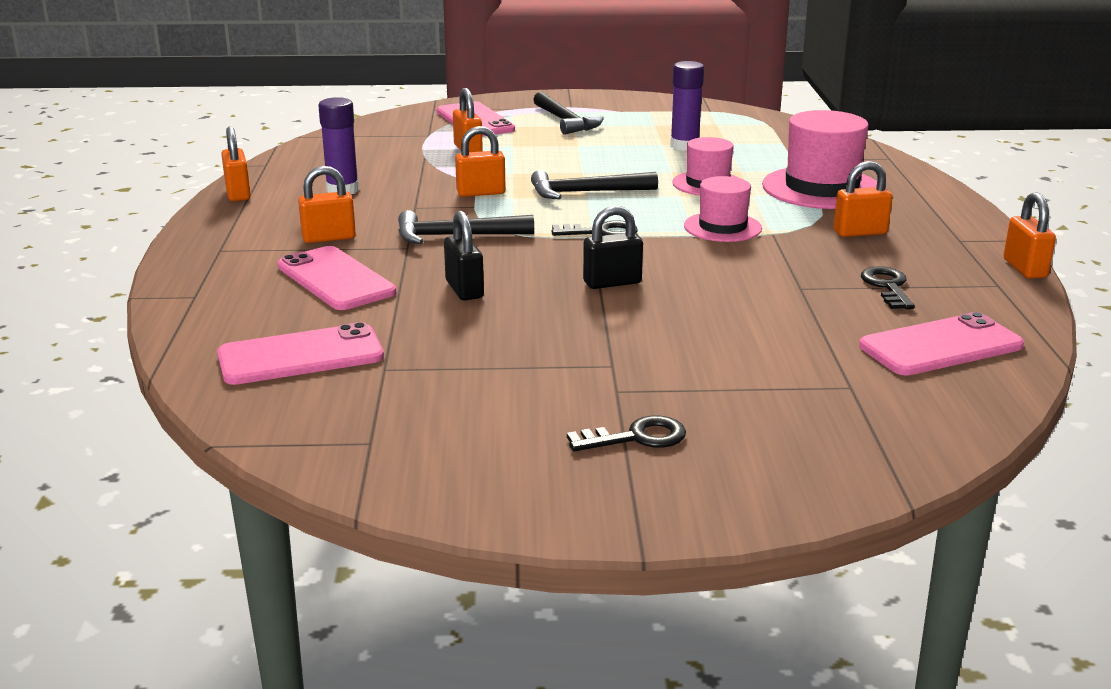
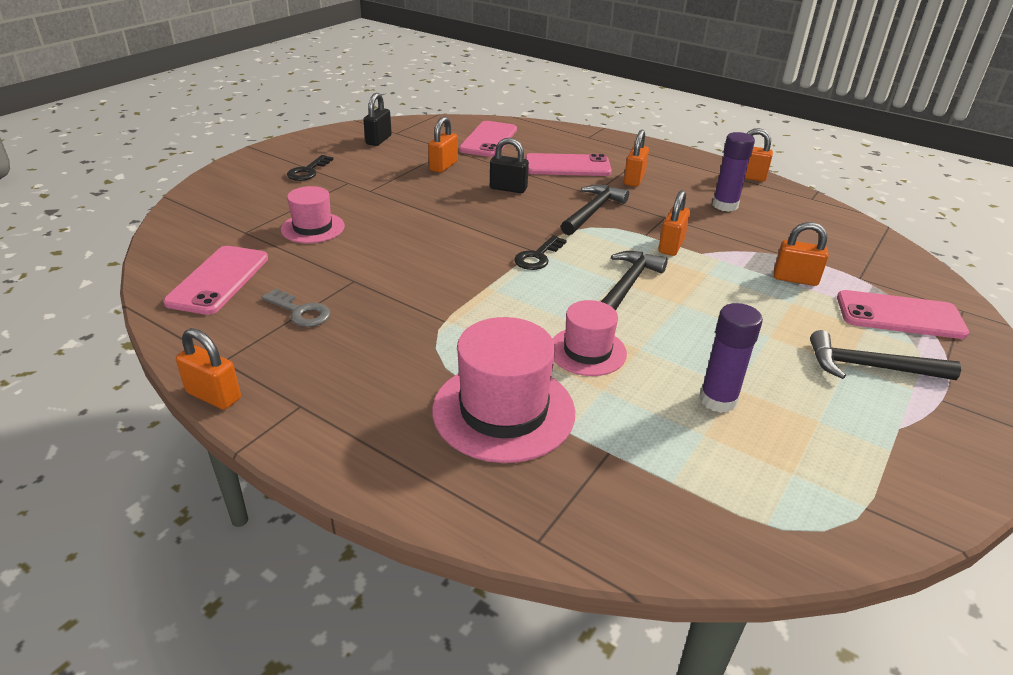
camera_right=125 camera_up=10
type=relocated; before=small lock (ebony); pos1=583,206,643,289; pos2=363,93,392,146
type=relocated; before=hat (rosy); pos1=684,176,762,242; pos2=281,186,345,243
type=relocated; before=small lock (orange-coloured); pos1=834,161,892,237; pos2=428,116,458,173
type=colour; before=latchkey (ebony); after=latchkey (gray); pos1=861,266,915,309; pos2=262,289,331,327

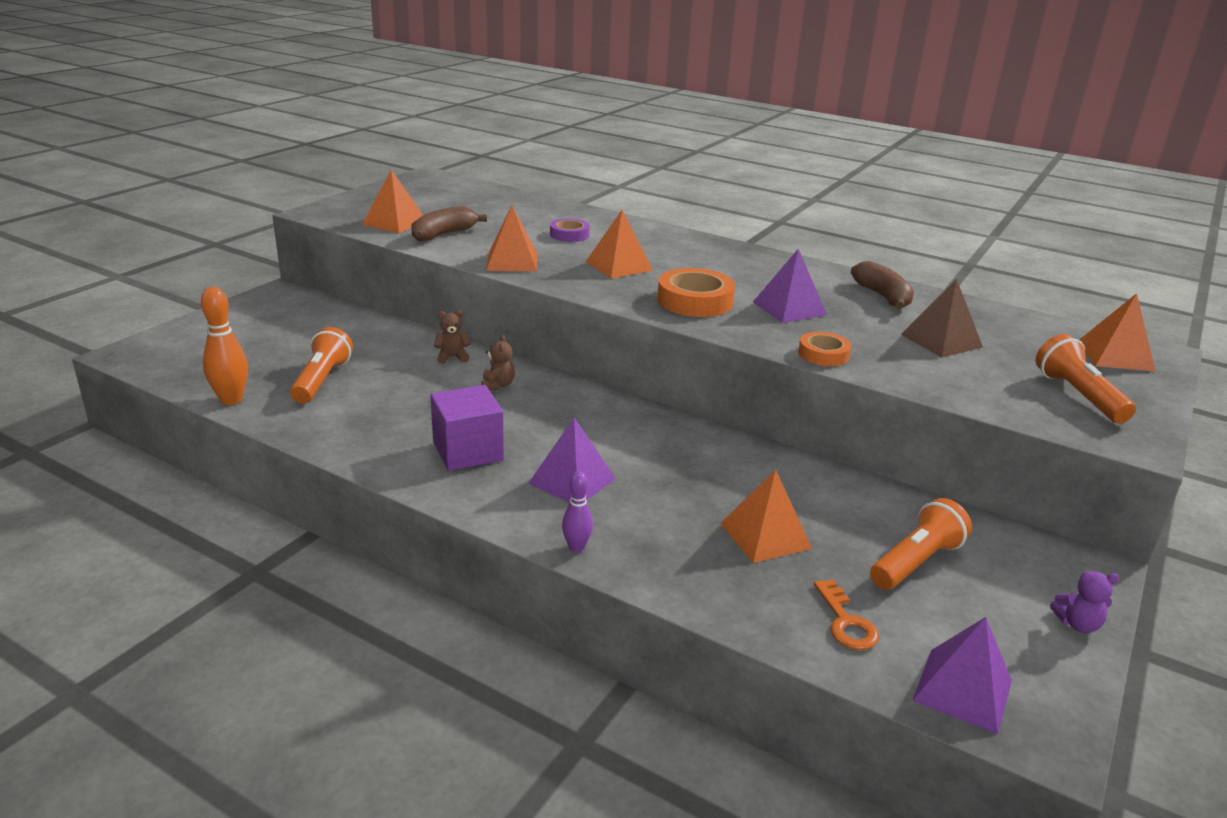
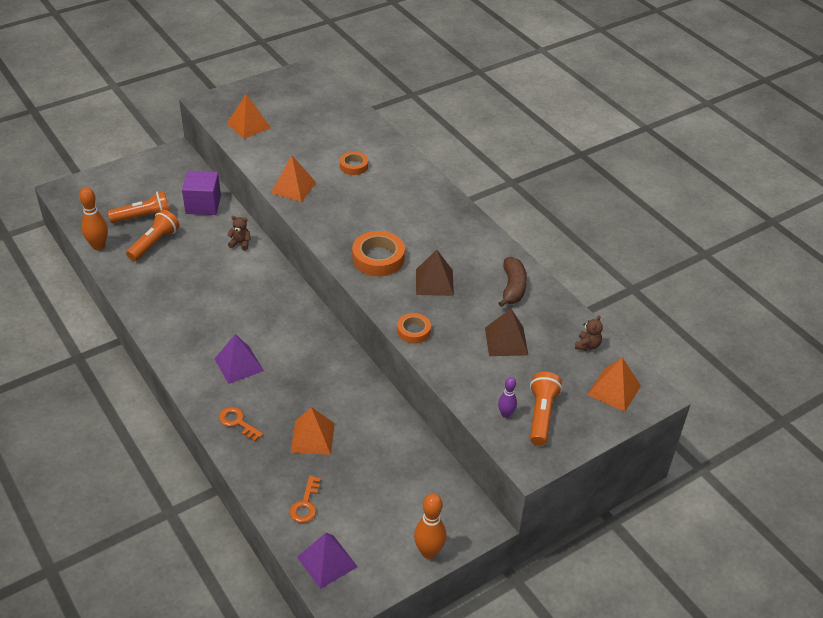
camera_right=25 camera_up=15
type=missing; before=toy banana (russet); pos1=411,206,487,241
type=relocated; before=block (violet); pos1=430,385,504,471; pos2=182,171,221,215
type=relocated; before=teddy (russet); pos1=481,335,515,390; pos2=575,315,603,351
type=colour; before=sticky tape (violet); after=sticky tape (orange-coloured); pos1=550,218,590,242; pos2=340,151,368,175
type=relocated; before=bowling pin (violet); pos1=562,471,593,553; pos2=498,377,517,418
type=missing; before=solid pyramid (orange-coloured); pos1=586,210,653,279
type=colour; before=solid pyramid (violet); after=solid pyramid (russet); pos1=753,249,827,323; pos2=416,250,454,296
type=relocated; before=flashlight (orange-coloured); pos1=870,498,972,590; pos2=108,191,170,223
type=exchanged; before=teddy (violet); after=bowling pin (orange-coloured); pos1=1050,571,1119,633; pos2=414,493,446,559
type=appeared; after=latchkey (orange-coloured); pos2=219,407,264,441

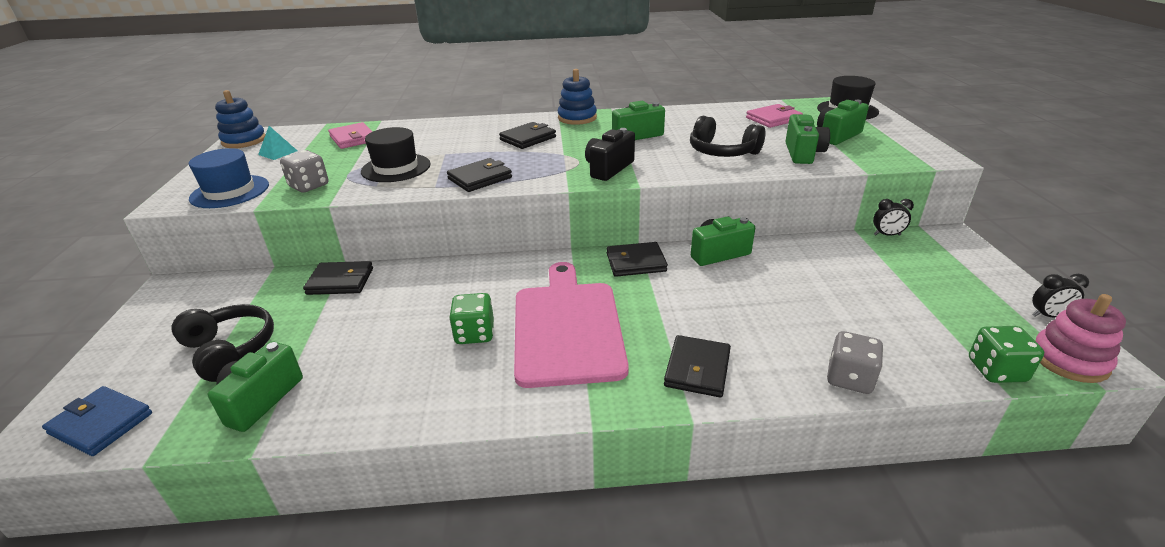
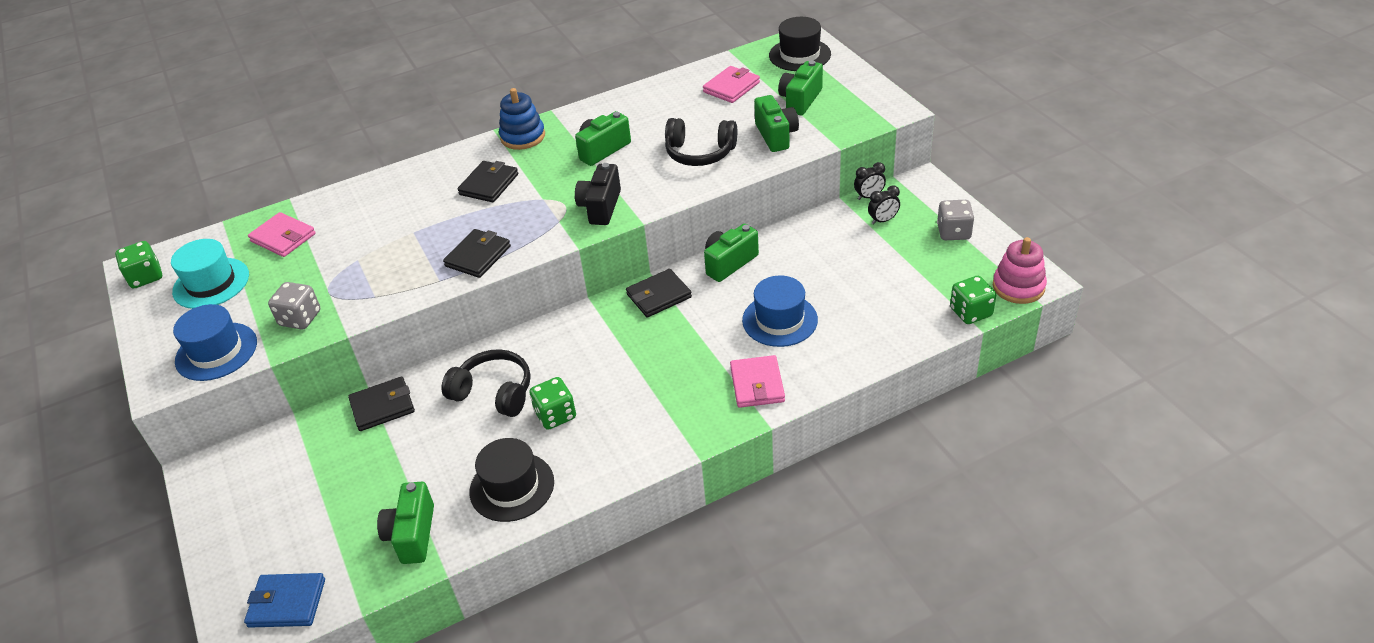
camera_right=-20 camera_up=10
type=relocated; before=headphones (ebony); pos1=171,304,274,382; pos2=441,349,531,417
type=exchanged; before=stacking toy (cobalt); after=die (leaf-green); pos1=215,90,266,148; pos2=115,241,162,288
type=exchanged; before=solid pyramid (aqua); after=hat (aqua); pos1=258,126,297,160; pos2=171,239,249,309
type=relocated; before=hat (ebony); pos1=361,127,431,182; pos2=469,438,554,522
type=missing; before=chopping board (rosy); pos1=514,262,629,388
type=colour; before=wallet (ebony); after=wallet (rosy); pos1=664,335,731,397; pos2=730,355,785,408
type=relocated; before=die (gray); pos1=827,331,884,394; pos2=937,200,974,240
type=relocated; before=bedside clock (ebony); pos1=1032,274,1089,317; pos2=868,185,900,224
type=appeared; after=hat (cobalt); pos2=742,275,818,347

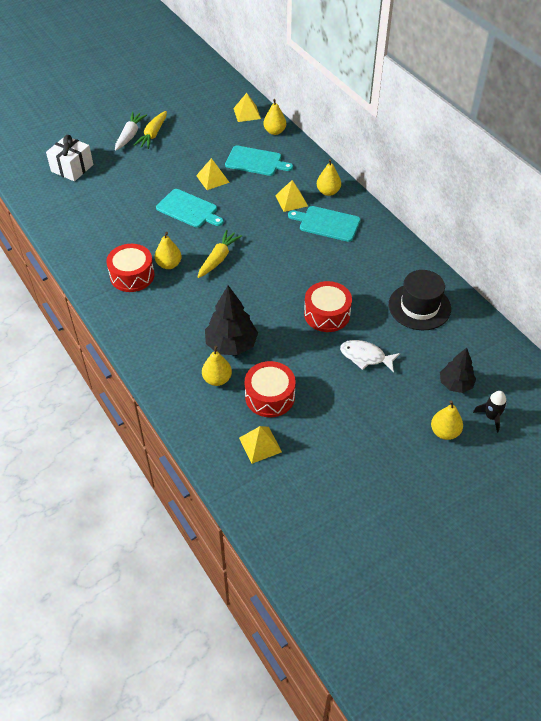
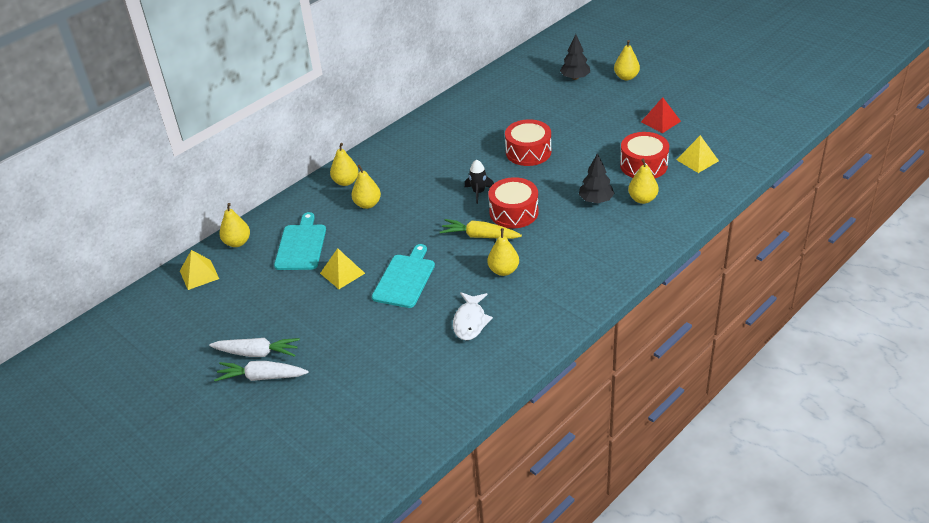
camera_right=-100 camera_up=-10
type=missing; before=present (white); pos1=46,135,93,181
type=relocated; before=drum (scarlet); pos1=106,244,155,292; pos2=488,177,539,228
type=colour; before=root vegetable (golden); after=root vegetable (white); pos1=133,111,167,149; pos2=209,338,300,357
type=size; before=tree (ebony); pos1=205,285,258,355; pos2=579,153,615,203; scale=0.65
type=exchanged; before=solid pyramid (golden); after=toy pear (golden); pos1=275,180,308,212; pos2=352,165,381,209
type=missing; before=chopping board (aqua); pos1=288,206,360,242
type=relocated; before=fish figure (white); pos1=340,340,400,373; pos2=453,292,493,340
type=missing; before=hat (ebony); pos1=389,270,451,330
type=relocated; before=toy rocket (ebony); pos1=473,391,507,433; pos2=465,159,494,204
type=appeared; after=solid pyramid (scarlet); pos2=641,97,681,133

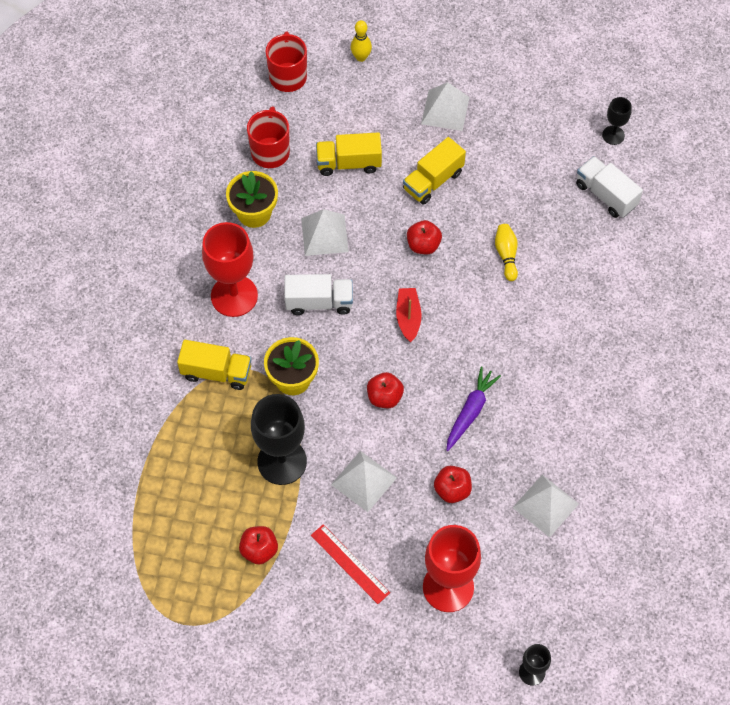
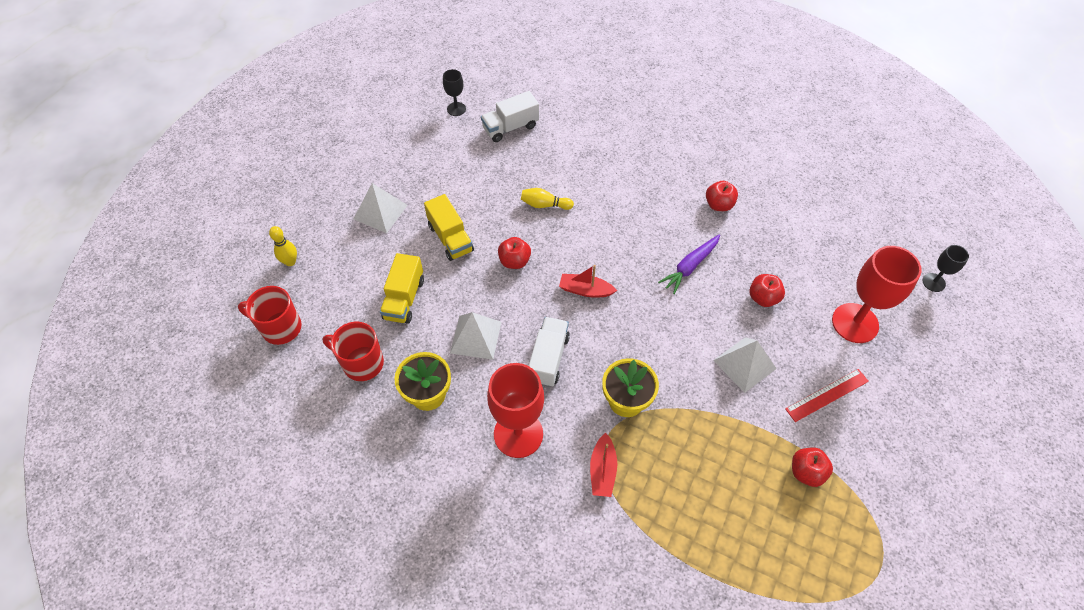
camera_right=-75 camera_up=-5
type=exchanged; before=truck (golden); after=toy boat (scarlet); pos1=177,340,252,390; pos2=590,433,617,497
type=missing; before=goblet (ebony); pos1=251,394,307,485
type=relocated; before=toy apple (scarlet); pos1=367,372,404,408; pos2=706,181,738,211
type=spun; before=root vegetable (violet); pos1=446,366,501,451; pos2=658,234,720,294; turn=-90
type=missing; before=solid pyramid (white); pos1=513,475,579,537

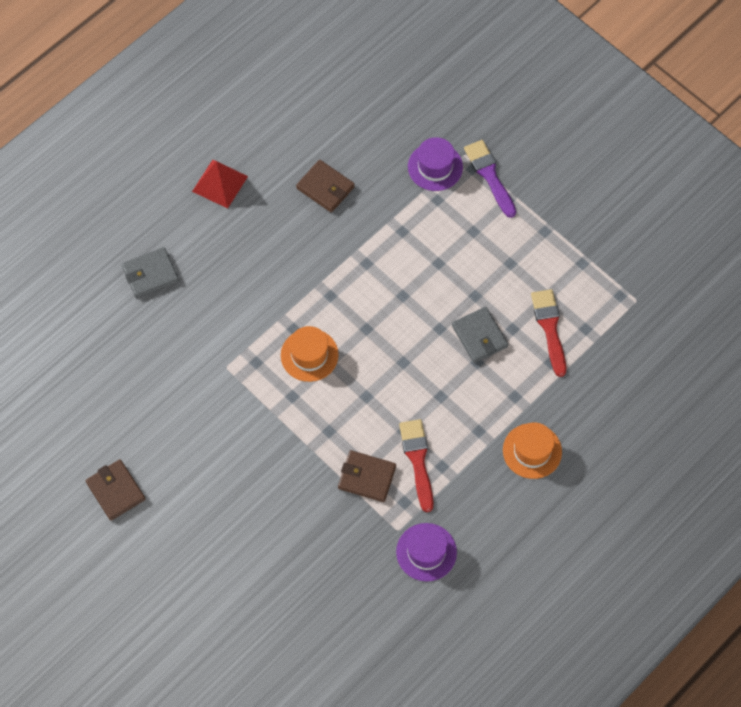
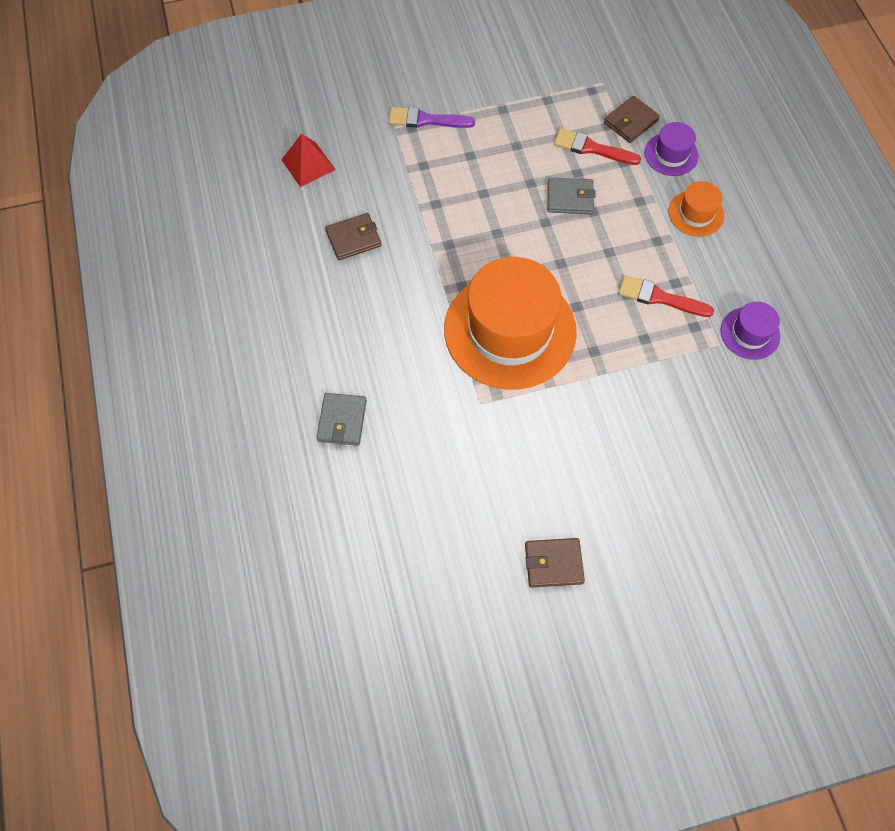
camera_right=-60 camera_up=0
type=relocated; before=solid pyramid (scarlet); pos1=192,160,248,208; pos2=281,134,336,187
type=size; before=hat (orange-coloured); pos1=281,326,339,382; pos2=444,257,577,390; scale=2.24
type=relocated; before=wallet (russet); pos1=338,450,396,502; pos2=604,96,660,143
type=relocated; before=hat (violet); pos1=408,137,463,191; pos2=645,122,699,176

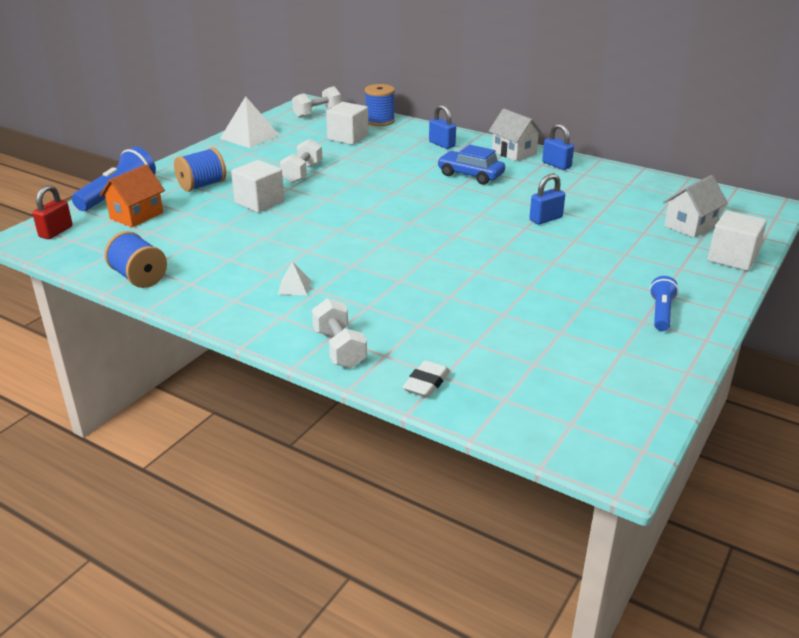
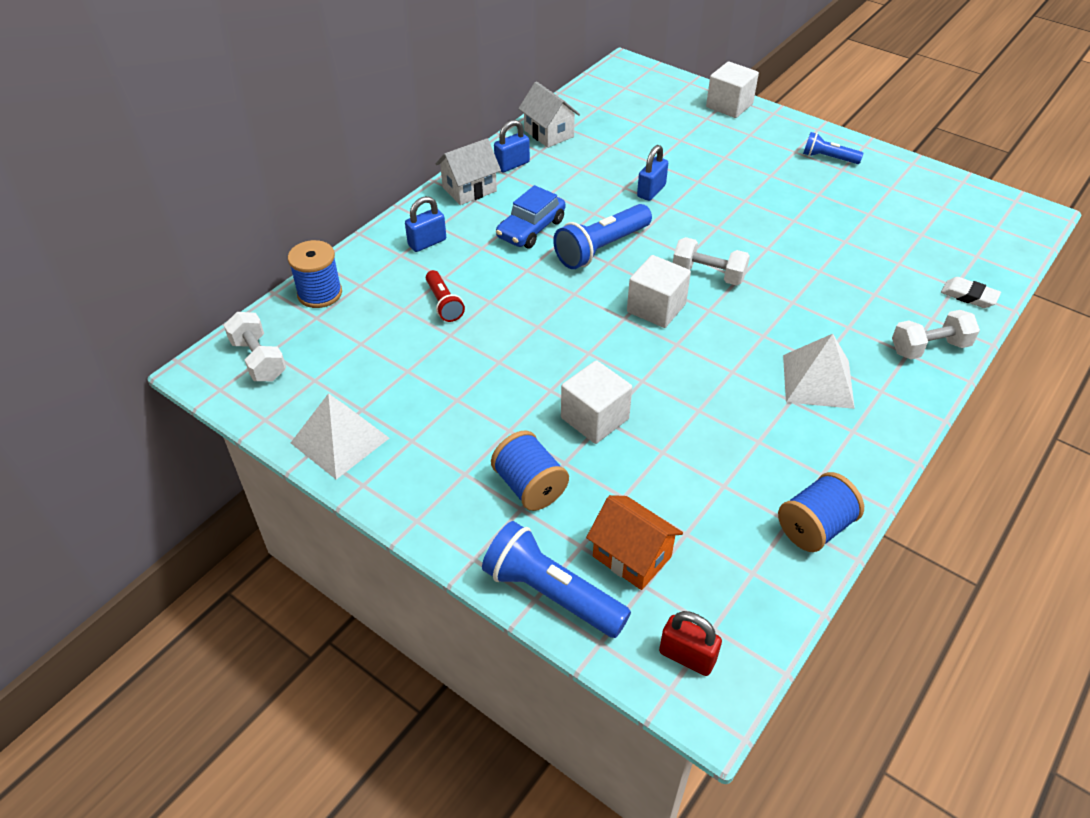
camera_right=-85 camera_up=15
type=size; before=solid pyramid (white); pos1=278,262,311,295; pos2=783,334,855,409; scale=1.99
type=relocated; before=dumbbell (white); pos1=280,139,322,183; pos2=673,237,750,286
type=relocated; before=block (white); pos1=326,102,369,145; pos2=627,255,691,328
type=spun; before=small lock (cobalt); pos1=529,174,565,225; pos2=637,145,668,201; turn=60
type=relocated; before=toy house (white); pos1=663,175,728,238; pos2=518,81,580,148
type=appeared; after=flashlight (scarlet); pos2=426,270,465,322
type=appeared; after=flashlight (cobalt); pos2=553,204,652,269

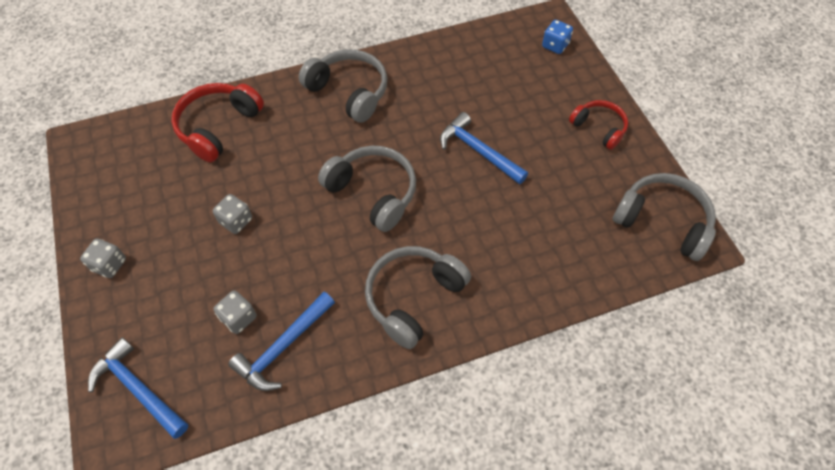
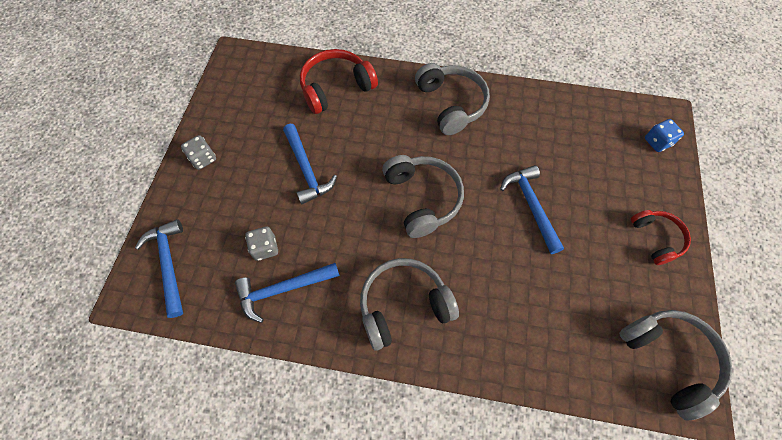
camera_right=30 camera_up=5
type=exchanged; before=die (gray); after=carpenter's hammer (cobalt); pos1=213,194,252,234; pos2=283,124,337,205

